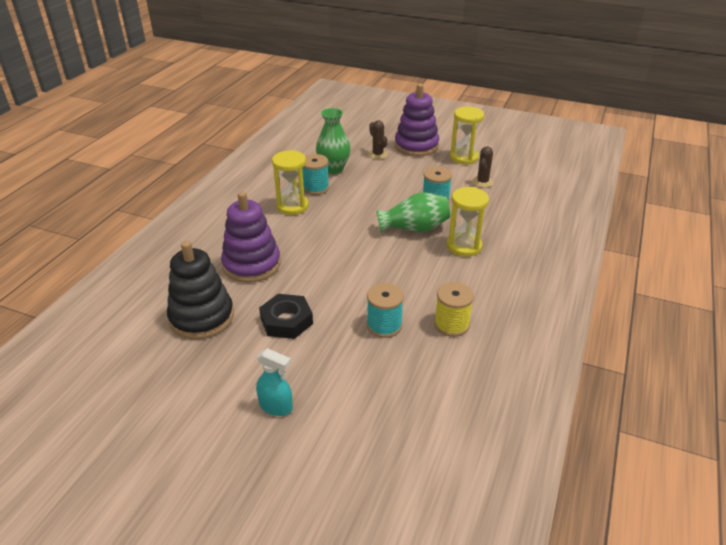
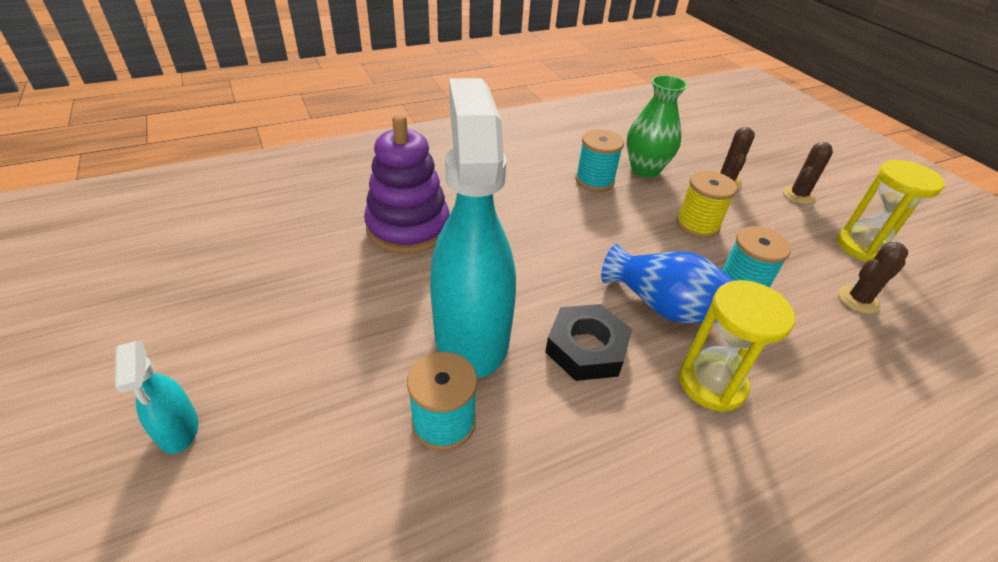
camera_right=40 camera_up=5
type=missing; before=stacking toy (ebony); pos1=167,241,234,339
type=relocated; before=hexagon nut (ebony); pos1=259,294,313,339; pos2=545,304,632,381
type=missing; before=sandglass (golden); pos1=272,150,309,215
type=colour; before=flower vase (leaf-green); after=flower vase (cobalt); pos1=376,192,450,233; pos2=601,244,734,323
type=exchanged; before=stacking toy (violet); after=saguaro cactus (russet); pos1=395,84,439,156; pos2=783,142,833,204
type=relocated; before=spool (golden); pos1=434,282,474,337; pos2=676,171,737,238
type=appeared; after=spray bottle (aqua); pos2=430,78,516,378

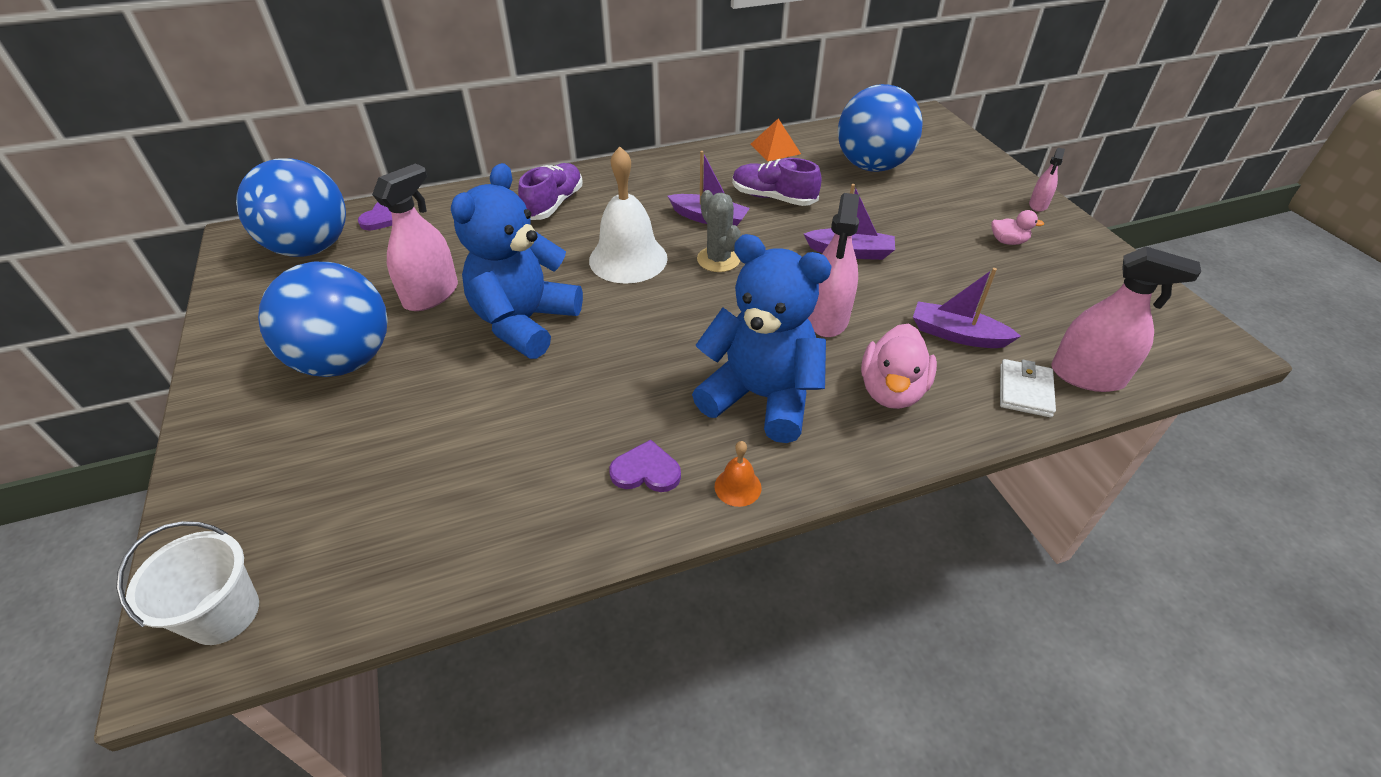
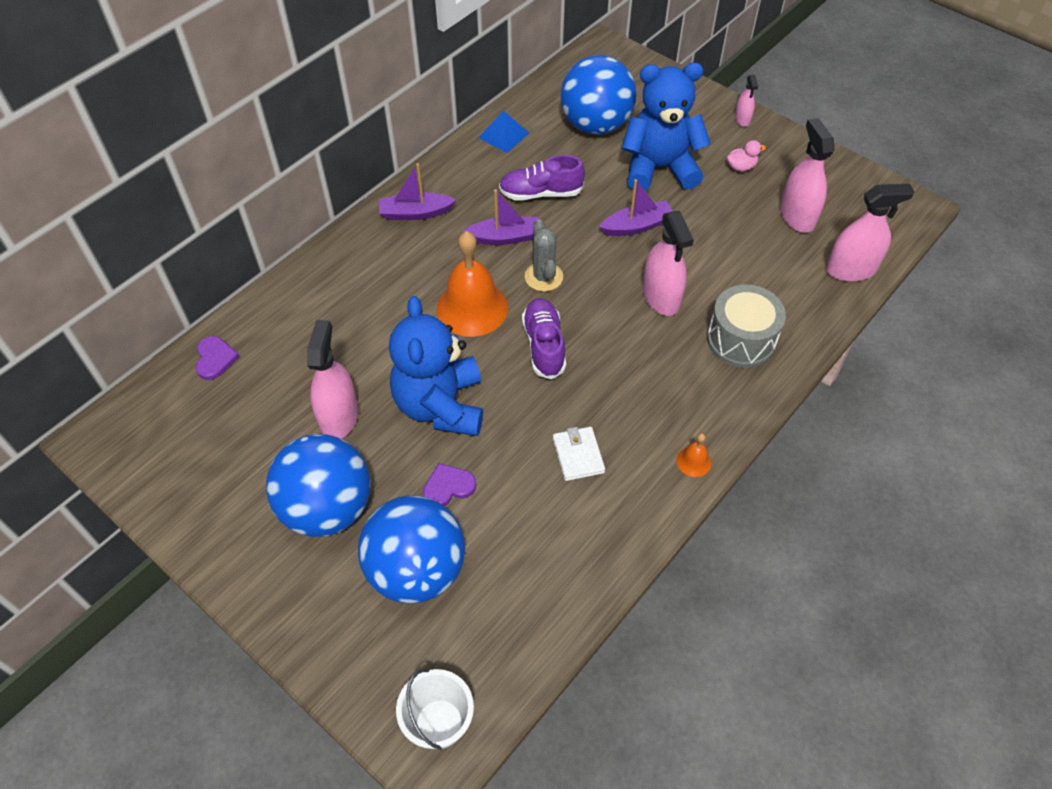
camera_right=-30 camera_up=10
type=relocated; before=play ball (cobalt); pos1=236,158,346,257; pos2=358,496,465,604
type=relocated; before=sneaker (violet); pos1=518,163,583,220; pos2=522,298,566,380
type=colour; before=bell (white); after=bell (orange-coloured); pos1=589,146,668,284; pos2=436,231,508,337
type=relocated; before=heart (violet); pos1=609,439,681,492; pos2=423,463,476,506
type=relocated; before=teddy (cobalt); pos1=692,234,832,443; pos2=622,63,711,190
type=spun; before=saguaro cactus (gray); pos1=697,190,741,272; pos2=525,219,563,292; turn=45
type=colour; before=solid pyramid (orange-coloured); after=solid pyramid (cobalt); pos1=750,119,801,161; pos2=478,111,529,153
type=exchanged; before=duck (rosy); after=drum (gray); pos1=861,323,937,409; pos2=707,285,786,368
type=relocated; before=toy boat (violet); pos1=913,268,1021,348; pos2=379,163,456,220
type=relocated; before=wallet (white); pos1=1000,359,1056,417; pos2=553,427,605,481
type=appeared; after=spray bottle (rosy); pos2=780,118,834,233

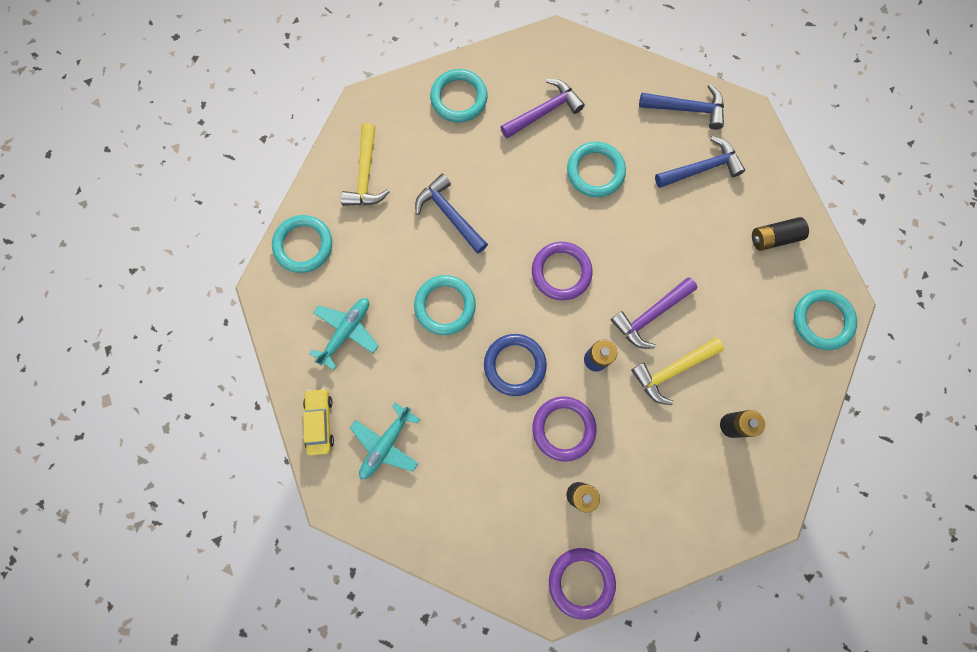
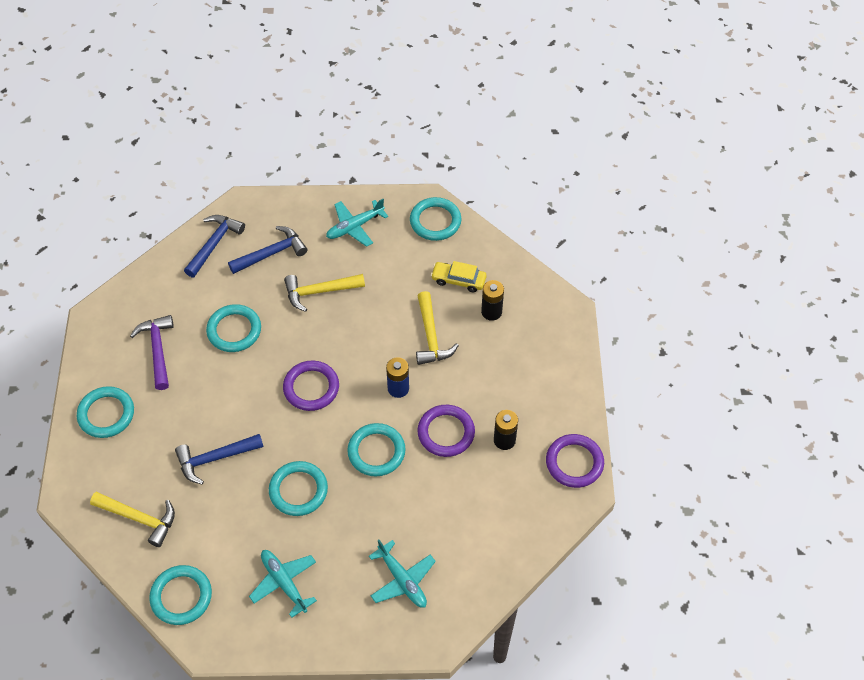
camera_right=-70 camera_up=-20
type=relocated; before=automobile (golden); pos1=303,388,334,455; pos2=431,261,486,292
type=colour; before=hoop (cobalt); after=hoop (aqua); pos1=484,334,547,396; pos2=347,423,406,476
type=missing; before=carpenter's hammer (violet); pos1=611,277,697,349
type=spun; before=carpenter's hammer (cobalt); pos1=655,136,745,188; pos2=228,226,308,274; turn=60
type=exchanged; before=AA battery (ebony); after=toy plane (aqua); pos1=752,217,809,251; pos2=326,199,388,247
type=appeared; after=carpenter's hammer (golden); pos2=284,274,365,312

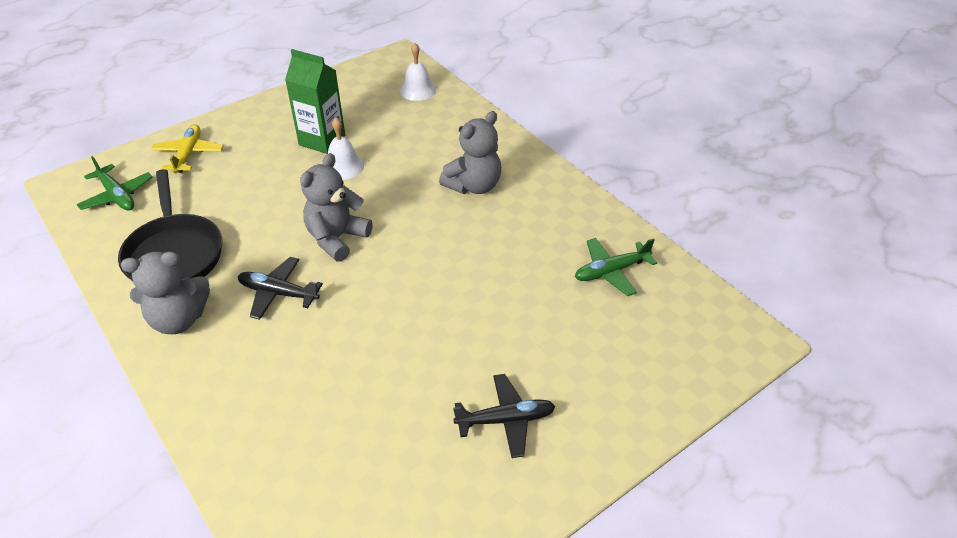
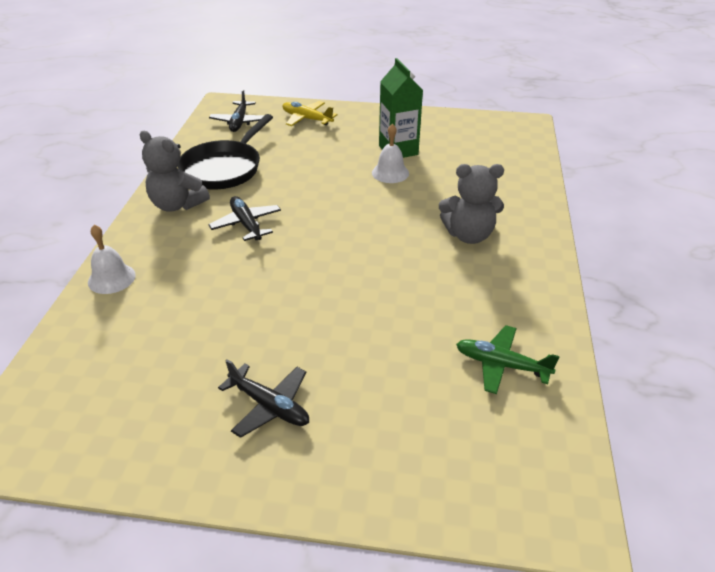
camera_right=45 camera_up=-5
type=colour; before=toy plane (leaf-green); after=toy plane (ebony); pos1=76,156,153,210; pos2=209,89,265,132
type=spun; before=toy plane (golden); pos1=151,124,224,174; pos2=282,101,338,126; turn=-105
type=missing; before=teddy (gray); pos1=300,153,372,262
type=relocated; before=bell (white); pos1=400,43,436,101; pos2=88,225,136,294

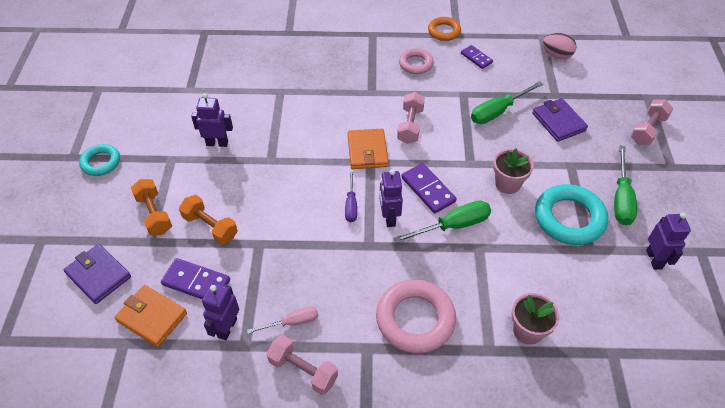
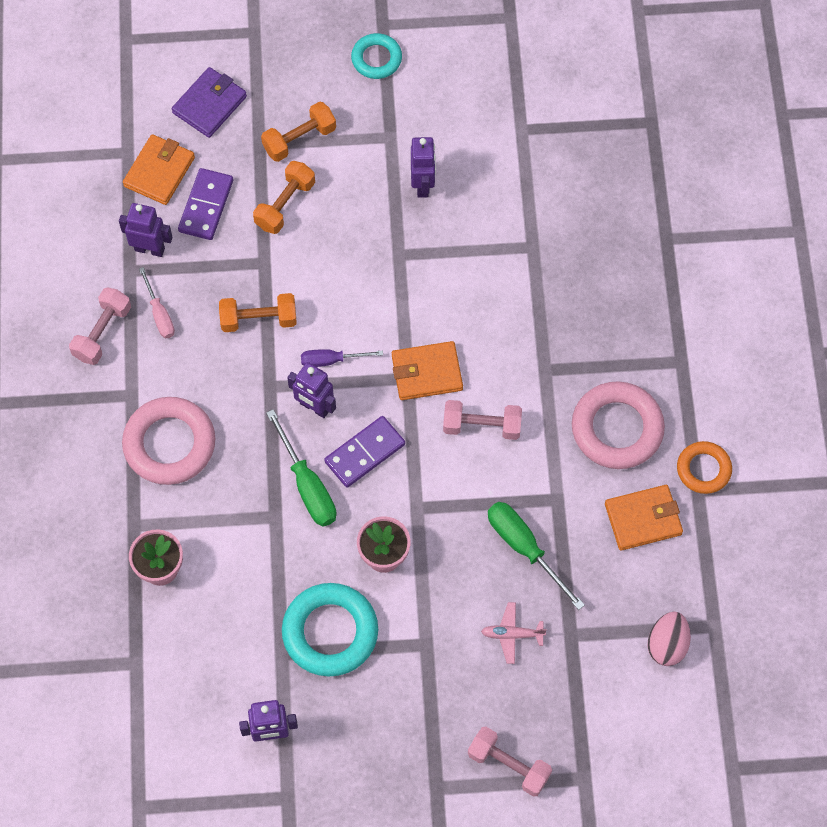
camera_right=85 camera_up=15
type=spun; before=toy robot (violet); pos1=379,169,403,227; pos2=287,362,336,418; turn=-135
type=size; before=hoop (rosy); pos1=399,48,434,74; pos2=572,381,665,469; scale=1.69
type=exchanged; before=domino tile (violet); after=wallet (orange-coloured); pos1=461,45,493,69; pos2=605,485,683,551
type=exchanged; before=wallet (violet); after=toy plane (rosy); pos1=532,98,588,142; pos2=481,602,547,664
type=missing; before=flat screwdriver (leaf-green); pos1=614,145,637,225
type=appeared; after=dumbbell (orange-coloured); pos2=219,293,297,332

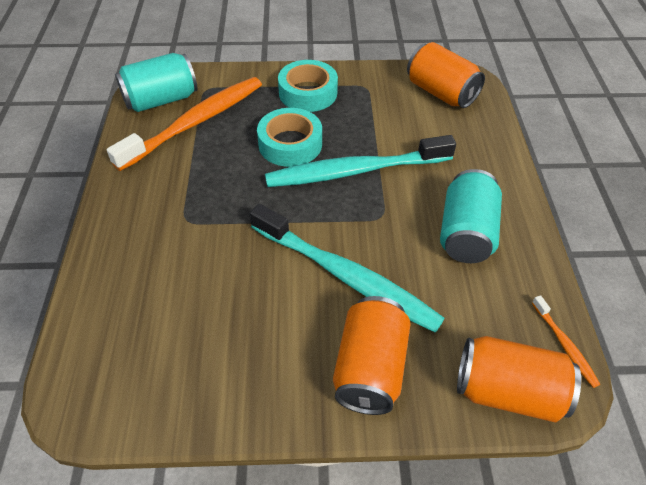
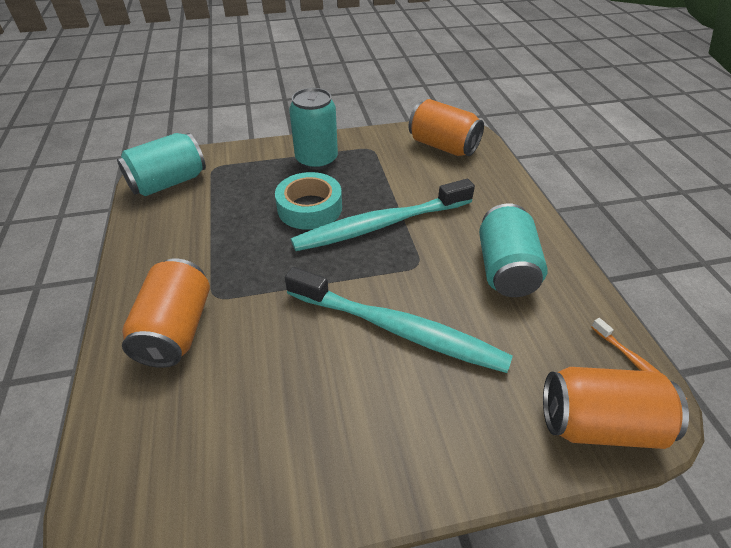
camera_right=-10 camera_up=-5
type=missing; before=tooth brush (orange-coloured); pos1=107,77,262,171
type=exchanged; before=sticky tape (aqua); after=can (aqua); pos1=278,60,338,112; pos2=289,88,338,170
type=relocated; before=can (orange-coloured); pos1=333,296,411,415; pos2=122,258,210,368

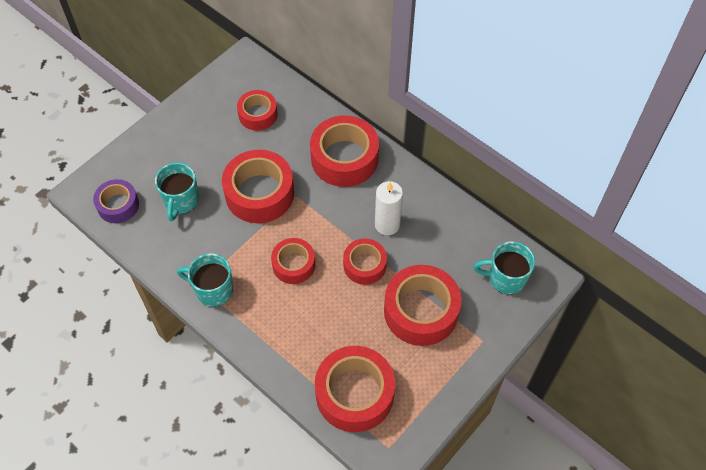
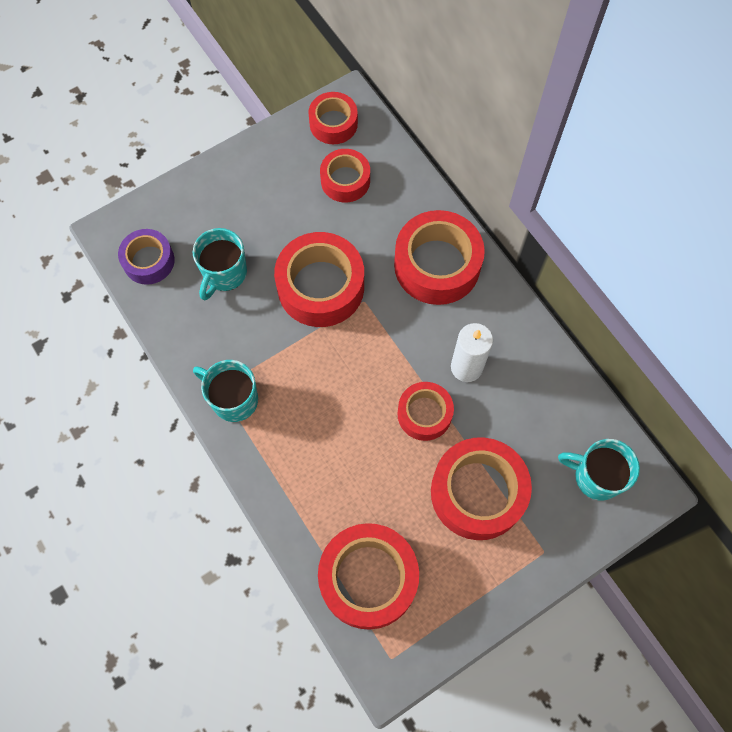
camera_right=15 camera_up=10
type=relocated; before=sticky tape (scarlet); pos1=271,238,315,284; pos2=308,92,358,144

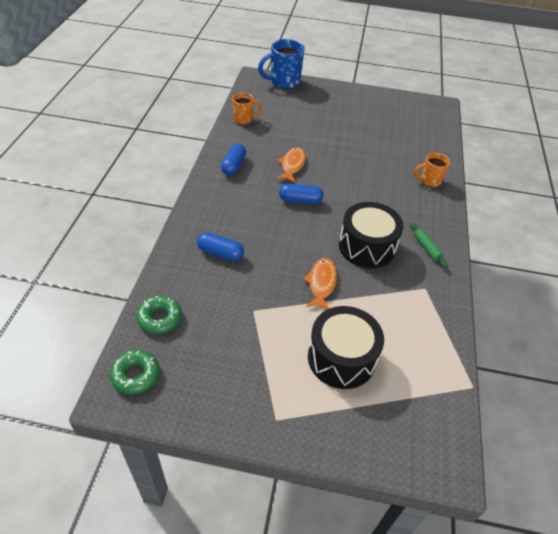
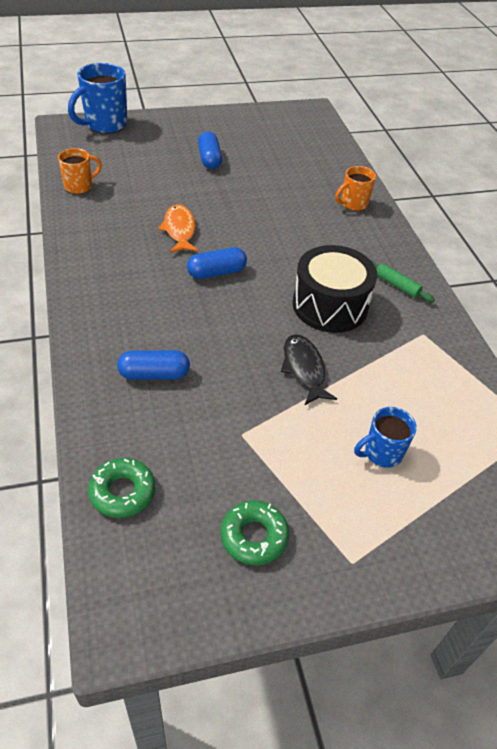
camera_right=-25 camera_up=0
type=relocated; before=glazed donut (leaf-green); pos1=110,350,159,394; pos2=220,500,289,565
type=relocated; before=pill shape (cobalt); pos1=221,144,246,176; pos2=198,131,222,169
type=colour; before=fish figure (orange-coloured); after=fish figure (ebony); pos1=303,258,337,309; pos2=281,334,337,406
type=exchanged; before=drum (ebony); after=mug (cobalt); pos1=308,306,384,389; pos2=354,407,417,468

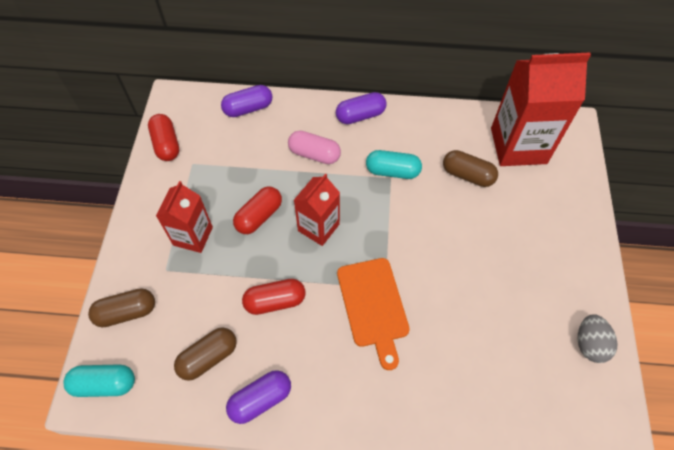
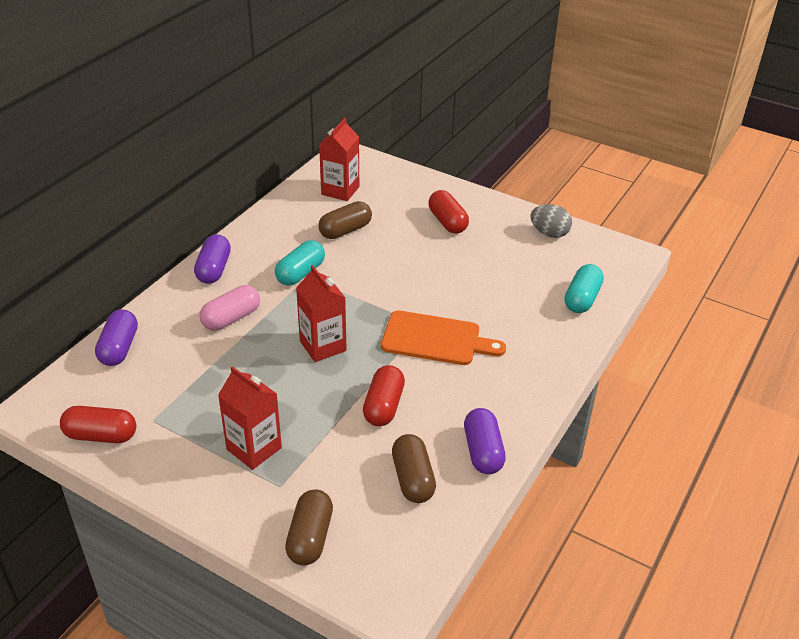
camera_right=-65 camera_up=-20
type=relocated; before=pill shape (aqua); pos1=63,364,135,397; pos2=565,264,604,313
type=relocated; before=pill shape (scarlet); pos1=233,186,282,234; pos2=428,190,469,234
type=size; before=milk carton (scarlet); pos1=491,53,591,166; pos2=319,118,359,201; scale=0.59

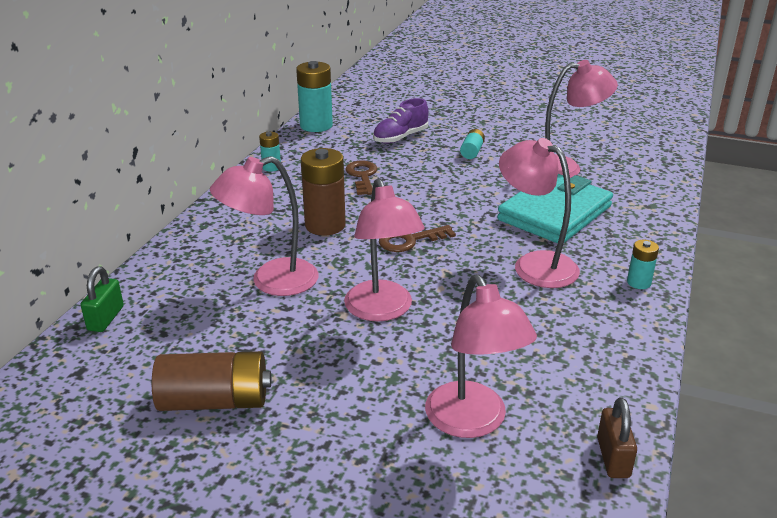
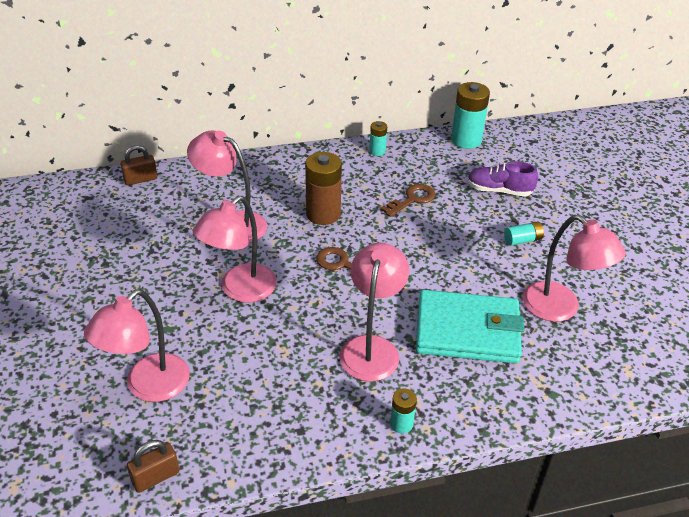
camera_right=55 camera_up=10
type=colour; before=small lock (leaf-green); after=small lock (russet); pos1=81,266,124,332; pos2=120,145,158,185
type=missing; before=AA battery (russet); pos1=152,351,271,411

